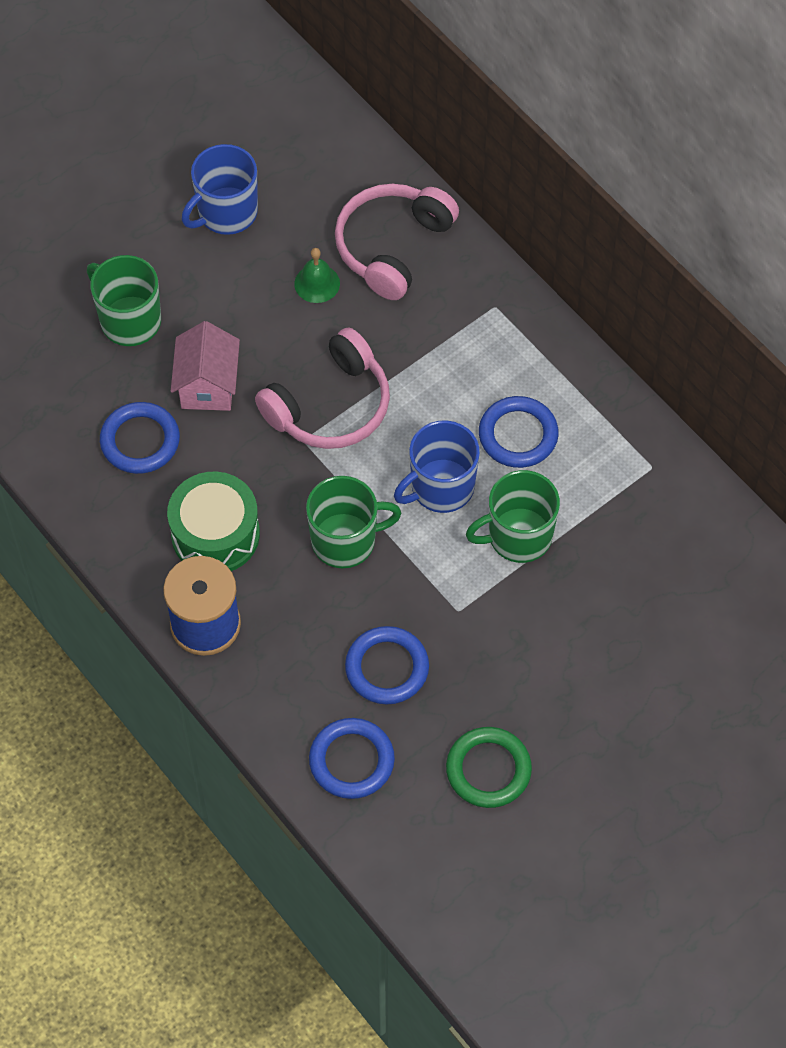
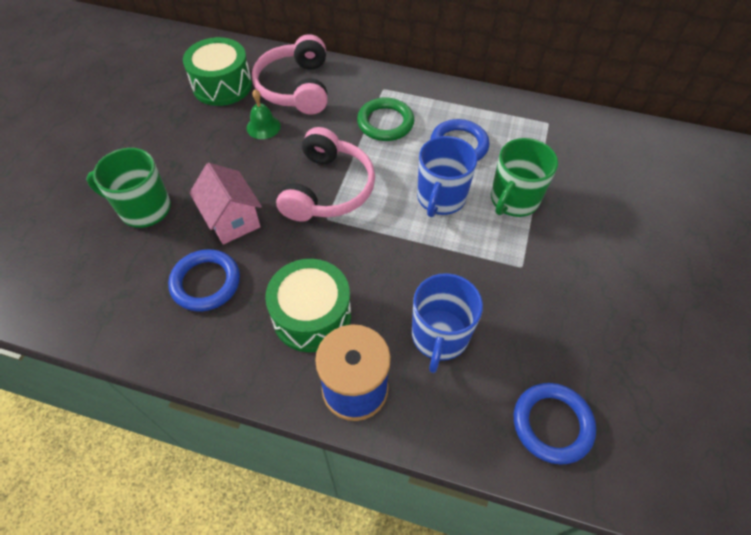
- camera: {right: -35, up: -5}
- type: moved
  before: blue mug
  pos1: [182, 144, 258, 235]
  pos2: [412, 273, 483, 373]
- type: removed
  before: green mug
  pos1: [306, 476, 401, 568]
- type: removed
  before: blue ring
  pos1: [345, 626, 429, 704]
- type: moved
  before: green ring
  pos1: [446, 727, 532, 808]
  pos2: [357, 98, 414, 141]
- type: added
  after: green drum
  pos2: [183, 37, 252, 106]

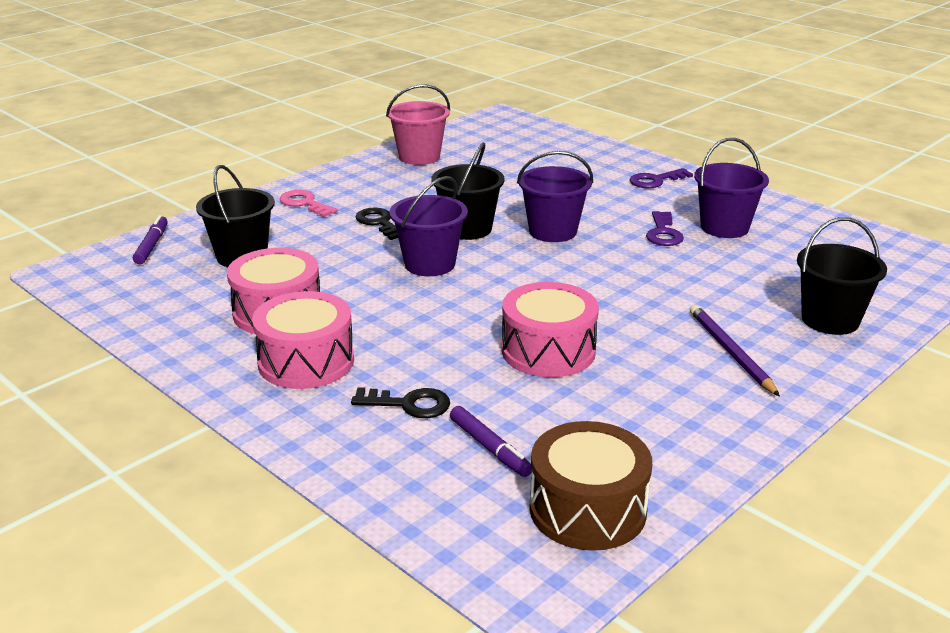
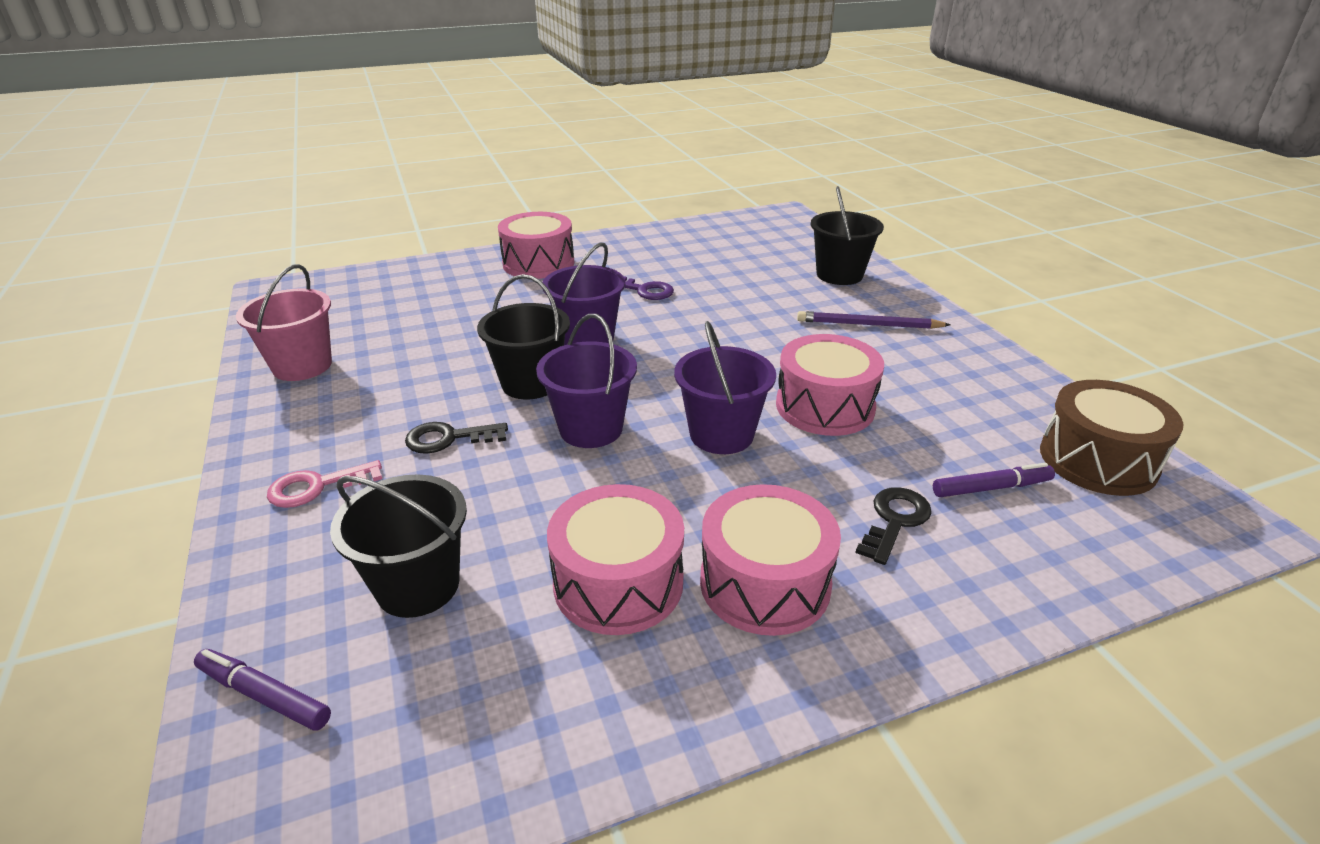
- camera: {right: -65, up: 5}
- type: replaced
  before: purple key
  after: pink drum
  pos1: [630, 168, 693, 189]
  pos2: [498, 212, 574, 279]
- type: moved
  before: purple bucket
  pos1: [694, 138, 769, 238]
  pos2: [674, 321, 776, 454]

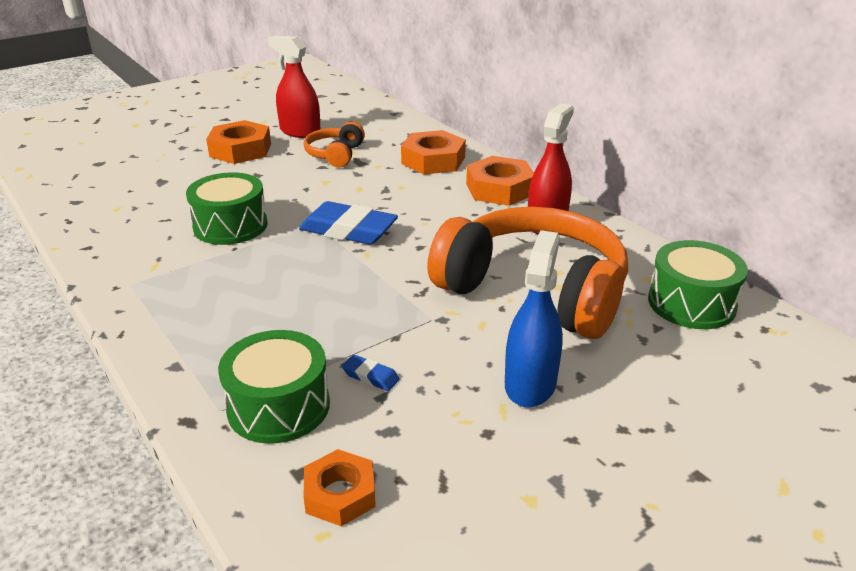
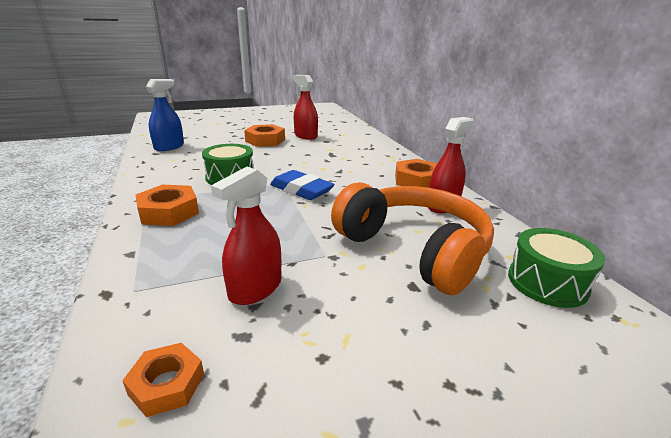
- camera: {right: 15, up: -5}
- type: removed
  before: green drum
  pos1: [218, 330, 330, 444]
- type: removed
  before: orange headphones
  pos1: [304, 122, 365, 167]
- type: replaced
  before: blue eraser
  after: red spray bottle
  pos1: [342, 355, 400, 391]
  pos2: [211, 167, 281, 305]
- type: moved
  before: orange nut
  pos1: [401, 130, 466, 175]
  pos2: [135, 185, 199, 226]
- type: moved
  before: blue spray bottle
  pos1: [505, 230, 563, 408]
  pos2: [146, 79, 184, 151]

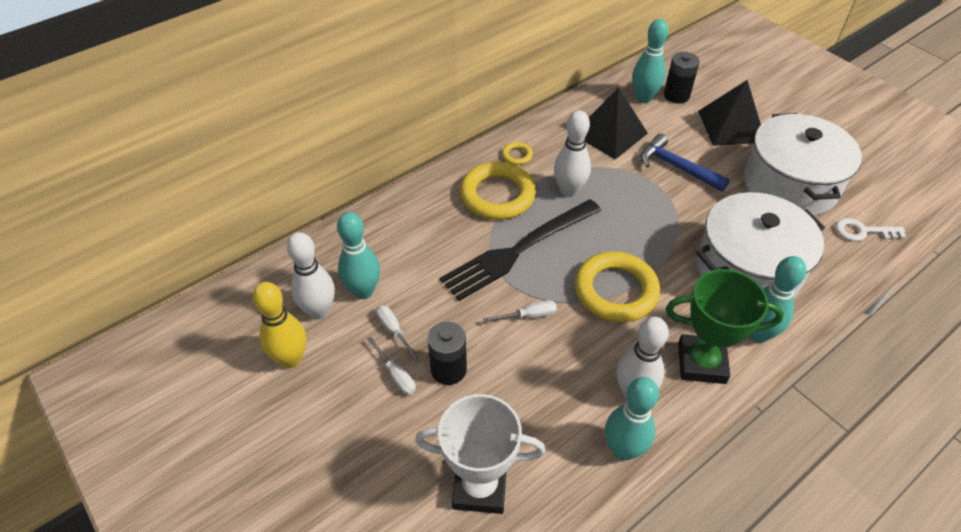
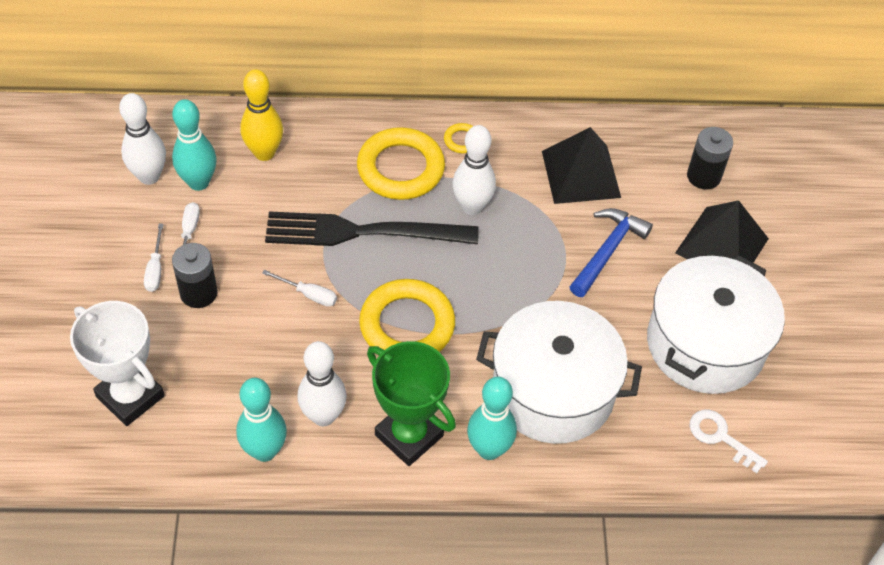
- camera: {right: 35, up: 5}
- type: moved
  before: yellow bowling pin
  pos1: [253, 282, 306, 368]
  pos2: [240, 69, 283, 161]
- type: removed
  before: turquoise bowling pin
  pos1: [632, 19, 669, 103]
- type: turned
  before: blue hammer
  pos1: [641, 133, 730, 192]
  pos2: [569, 208, 653, 297]
  turn: 45

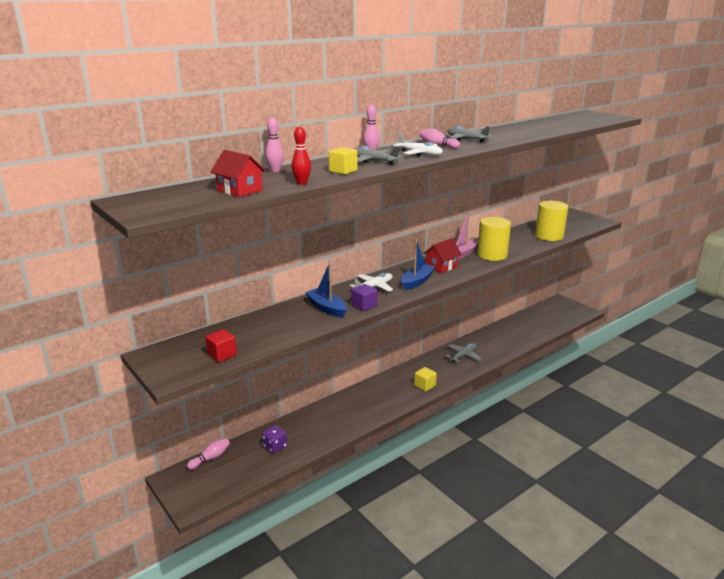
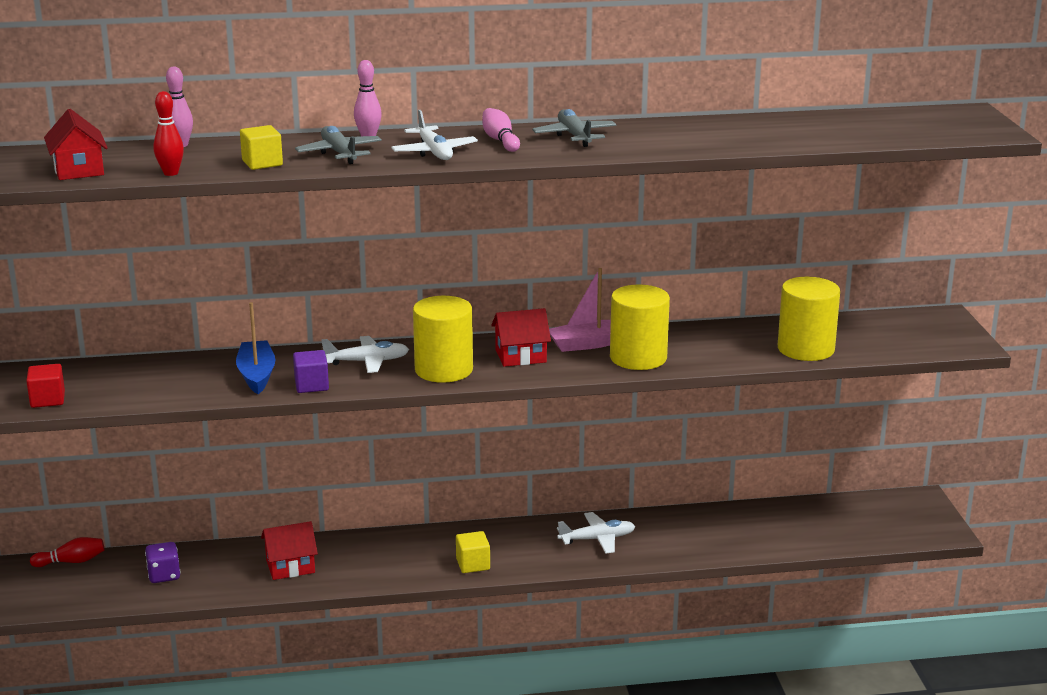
- camera: {right: 30, up: 0}
- type: recoloured
  before: pink bowling pin
  after: red bowling pin
  pos1: [187, 438, 230, 470]
  pos2: [30, 537, 105, 567]
- type: replaced
  before: blue boat
  after: yellow cylinder
  pos1: [401, 239, 435, 290]
  pos2: [413, 296, 473, 383]
- type: recoloured
  before: grey plane
  after: white plane
  pos1: [446, 343, 482, 362]
  pos2: [557, 512, 635, 554]
- type: added
  after: red house
  pos2: [261, 521, 318, 580]

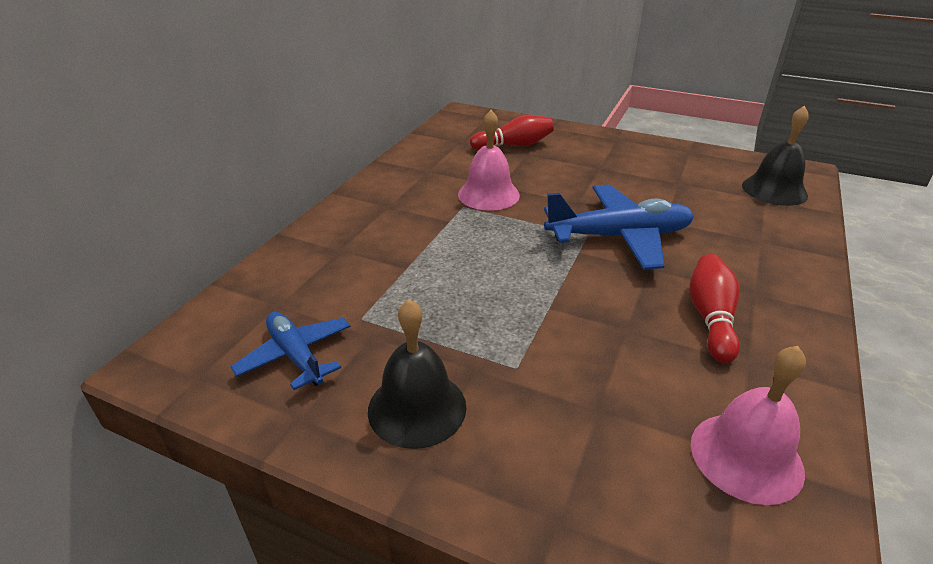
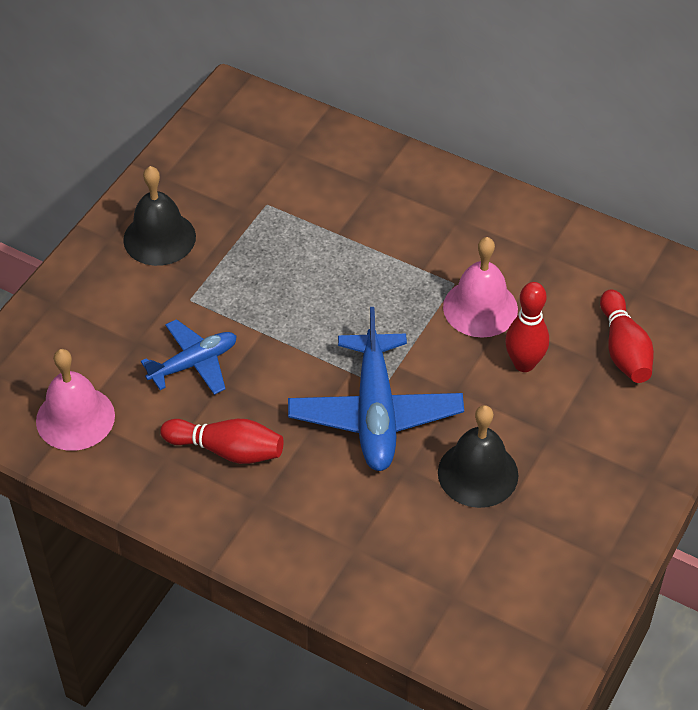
- camera: {right: 95, up: 15}
- type: moved
  before: blue plane
  pos1: [230, 312, 351, 390]
  pos2: [141, 319, 236, 395]
- type: moved
  before: black bell
  pos1: [742, 106, 809, 206]
  pos2: [438, 405, 519, 508]
- type: added
  after: red bowling pin
  pos2: [505, 282, 549, 372]

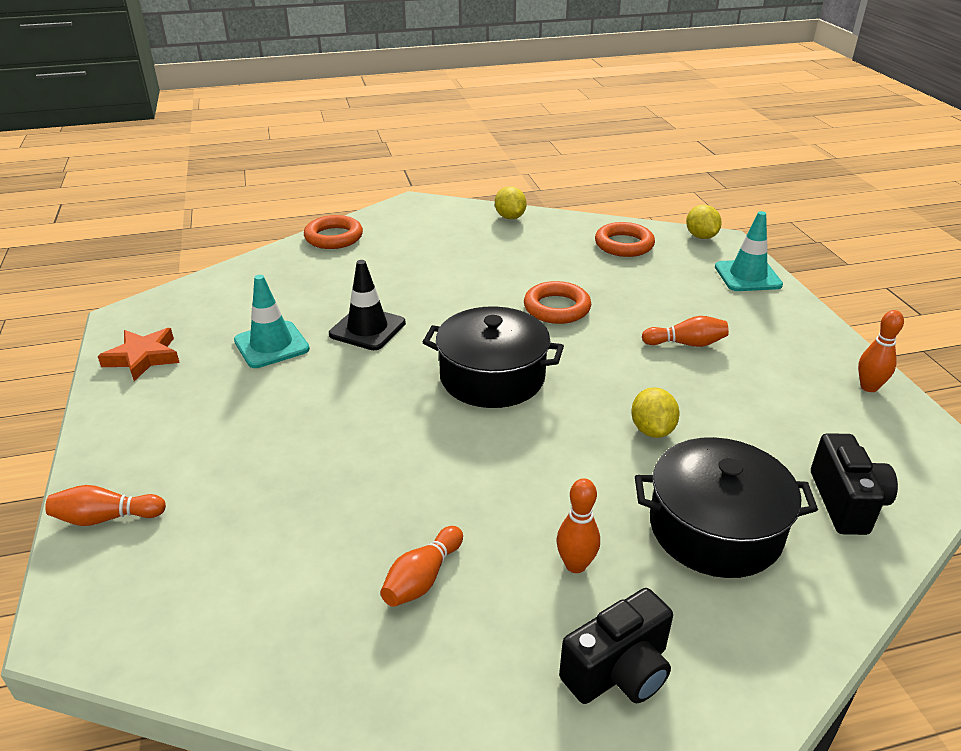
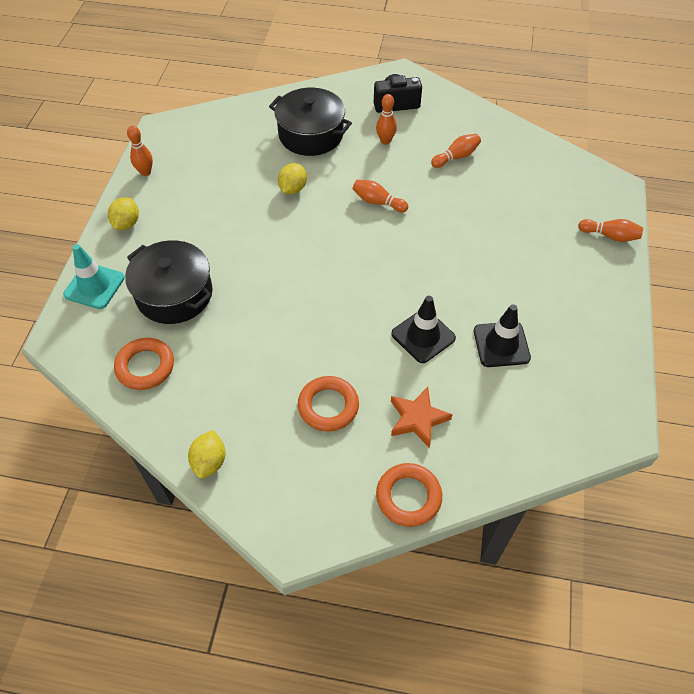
- camera: {right: -155, up: 20}
- type: moved
  before: orange star
  pos1: [98, 328, 180, 381]
  pos2: [391, 387, 453, 448]
- type: recoloured
  before: turquoise traffic cone
  after: black traffic cone
  pos1: [234, 275, 310, 368]
  pos2: [474, 304, 531, 367]
- type: moved
  before: black pot
  pos1: [423, 306, 564, 408]
  pos2: [125, 240, 212, 324]
- type: moved
  before: orange ring
  pos1: [524, 281, 591, 324]
  pos2: [298, 376, 359, 432]
- type: moved
  before: orange bowling pin
  pos1: [642, 316, 729, 347]
  pos2: [353, 180, 408, 212]
- type: moved
  before: yellow lemon
  pos1: [686, 205, 722, 239]
  pos2: [108, 197, 139, 230]
- type: removed
  before: black camera
  pos1: [811, 433, 898, 535]

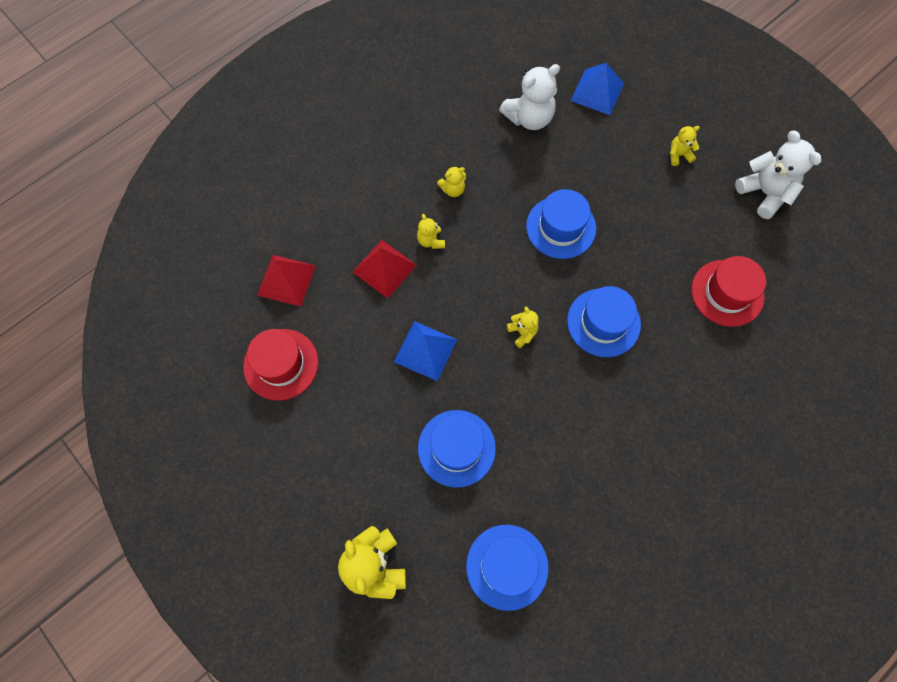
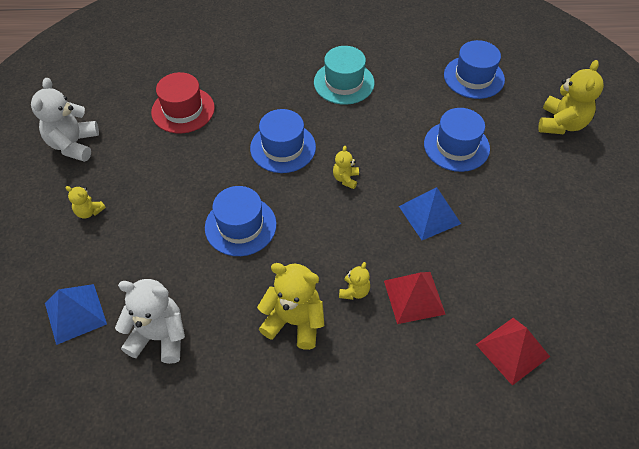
- camera: {right: -140, up: -15}
- type: removed
  before: red hat
  pos1: [243, 329, 319, 401]
- type: resized
  before: yellow teddy bear
  pos1: [437, 166, 466, 197]
  pos2: [257, 263, 324, 350]
  scale: 1.94
- type: added
  after: turquoise hat
  pos2: [314, 46, 375, 105]

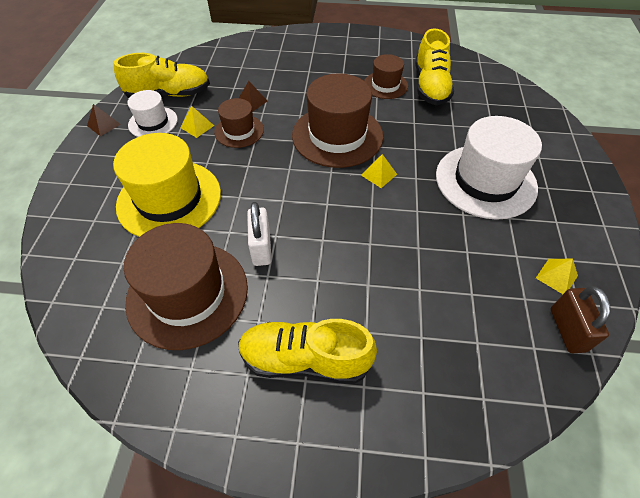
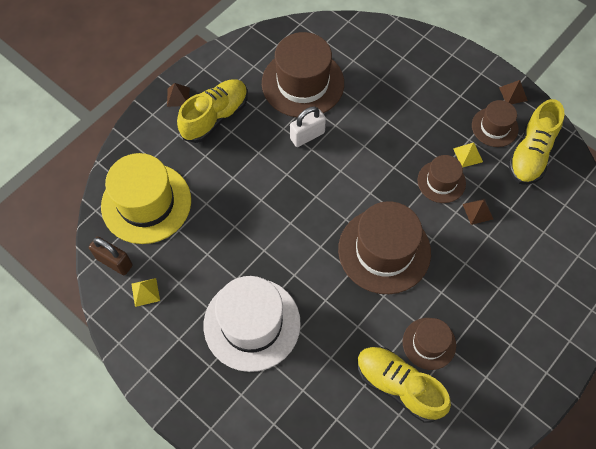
- camera: {right: 125, up: 10}
- type: moved
  before: yellow hat
  pos1: [113, 133, 221, 237]
  pos2: [101, 153, 191, 244]
- type: recoloured
  before: white hat
  after: brown hat
  pos1: [127, 90, 178, 137]
  pos2: [472, 100, 519, 147]
- type: turned
  before: white padlock
  pos1: [247, 202, 272, 266]
  pos2: [290, 107, 326, 147]
  turn: -60
- type: removed
  before: yellow pyramid
  pos1: [361, 154, 397, 188]
- type: added
  after: brown pyramid
  pos2: [167, 83, 190, 107]

